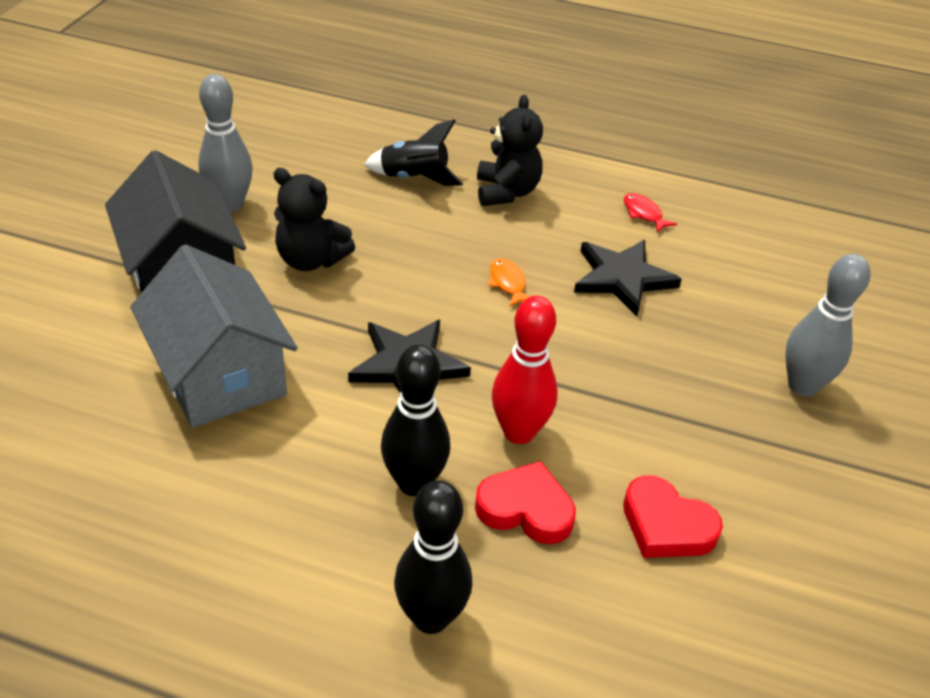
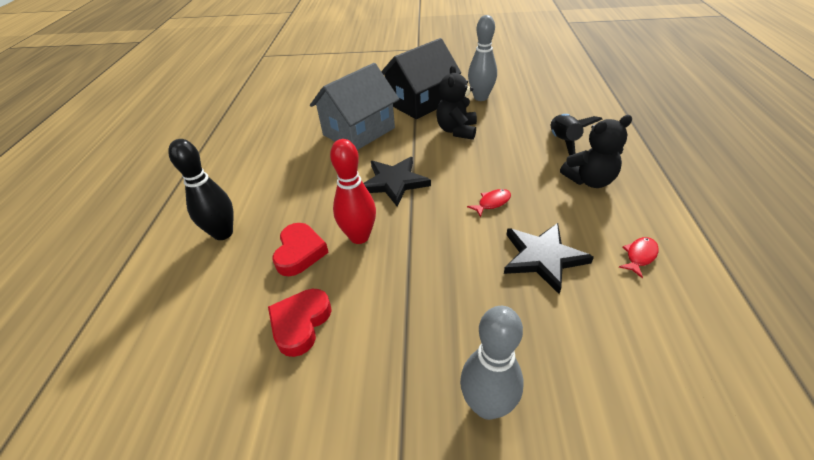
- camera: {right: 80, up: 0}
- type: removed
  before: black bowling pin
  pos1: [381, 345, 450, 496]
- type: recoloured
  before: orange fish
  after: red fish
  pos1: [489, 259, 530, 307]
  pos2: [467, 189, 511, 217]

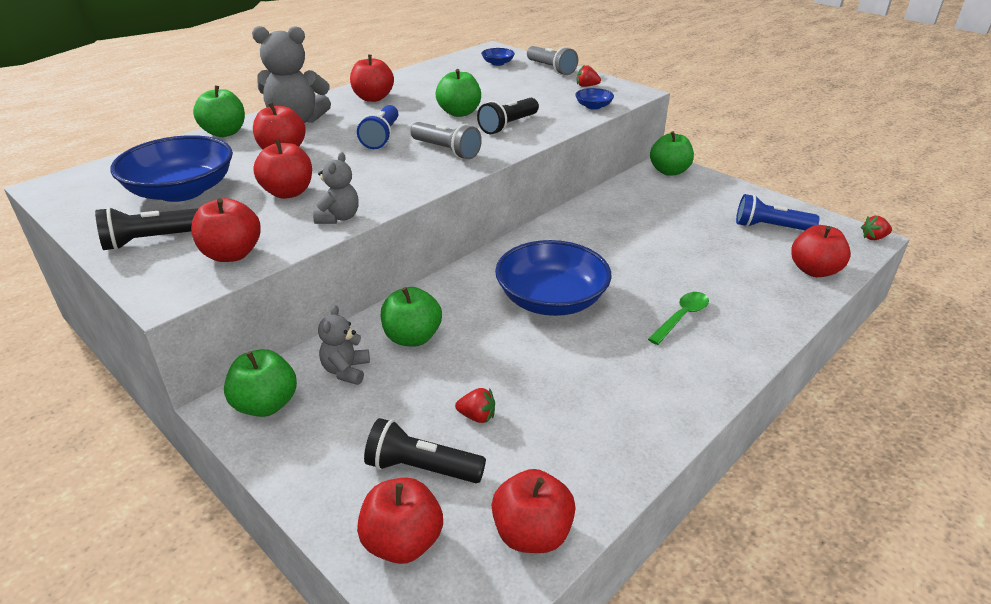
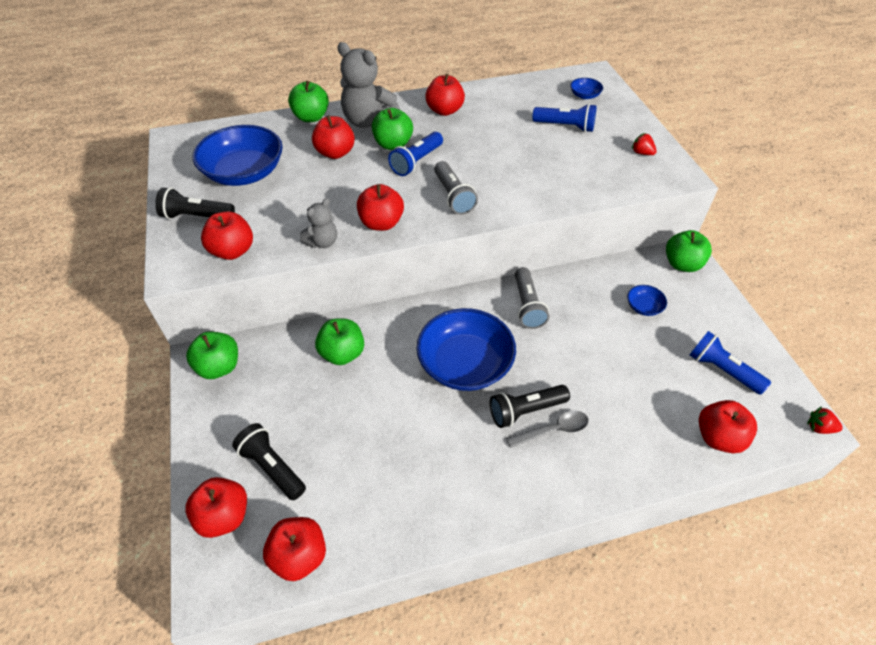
- camera: {right: 30, up: 15}
- type: moved
  before: red apple
  pos1: [253, 139, 312, 199]
  pos2: [357, 184, 404, 231]
- type: removed
  before: grey teddy bear
  pos1: [318, 305, 370, 385]
- type: moved
  before: green apple
  pos1: [436, 69, 481, 117]
  pos2: [372, 108, 413, 150]
- type: removed
  before: red strawberry
  pos1: [455, 388, 495, 423]
- type: moved
  before: black flashlight
  pos1: [477, 98, 539, 134]
  pos2: [490, 385, 570, 428]
- type: moved
  before: grey flashlight
  pos1: [527, 46, 578, 75]
  pos2: [515, 267, 549, 329]
- type: moved
  before: blue bowl
  pos1: [575, 88, 614, 110]
  pos2: [627, 285, 667, 316]
- type: recoloured
  before: green spoon
  after: grey spoon
  pos1: [648, 292, 709, 345]
  pos2: [506, 411, 589, 448]
- type: added
  after: blue flashlight
  pos2: [532, 104, 597, 132]

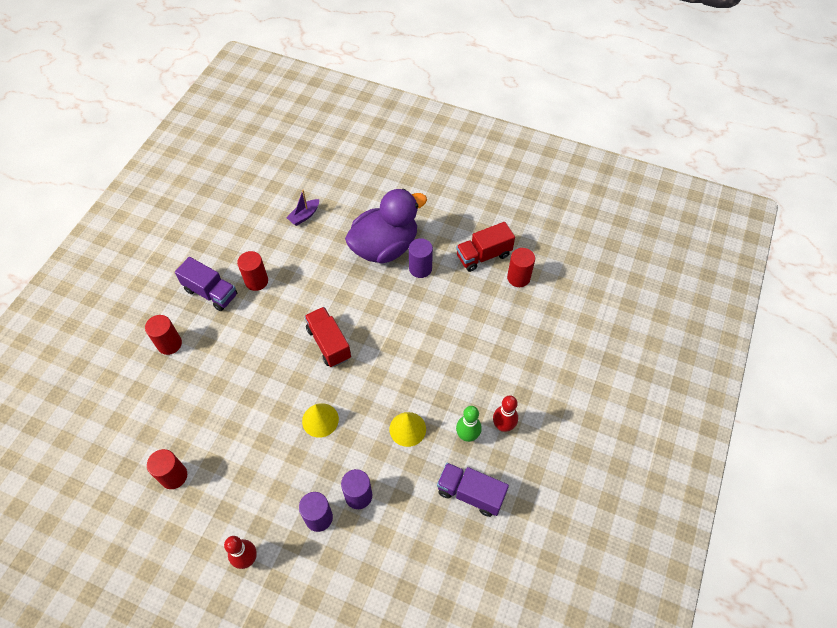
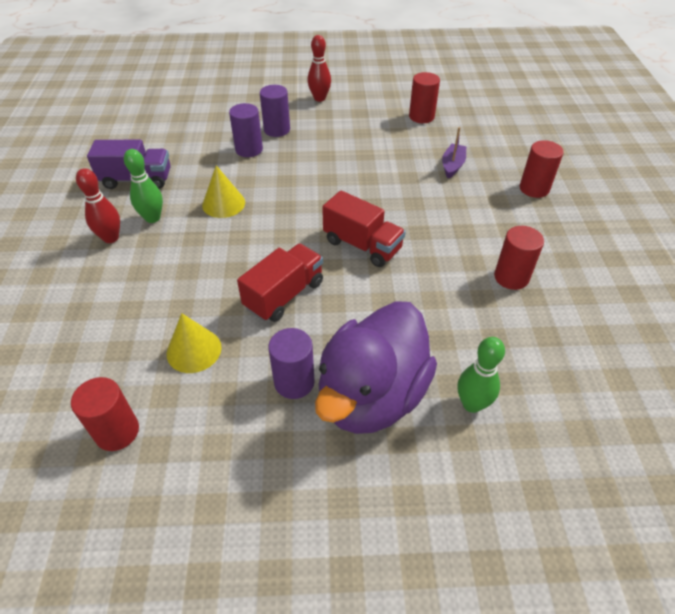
- camera: {right: 155, up: -10}
- type: removed
  before: purple truck
  pos1: [175, 257, 237, 311]
- type: moved
  before: purple boat
  pos1: [286, 190, 319, 226]
  pos2: [442, 127, 466, 178]
- type: moved
  before: yellow cone
  pos1: [302, 403, 339, 438]
  pos2: [167, 313, 222, 373]
- type: moved
  before: red truck
  pos1: [456, 222, 515, 272]
  pos2: [237, 244, 323, 322]
- type: added
  after: green bowling pin
  pos2: [458, 337, 505, 413]

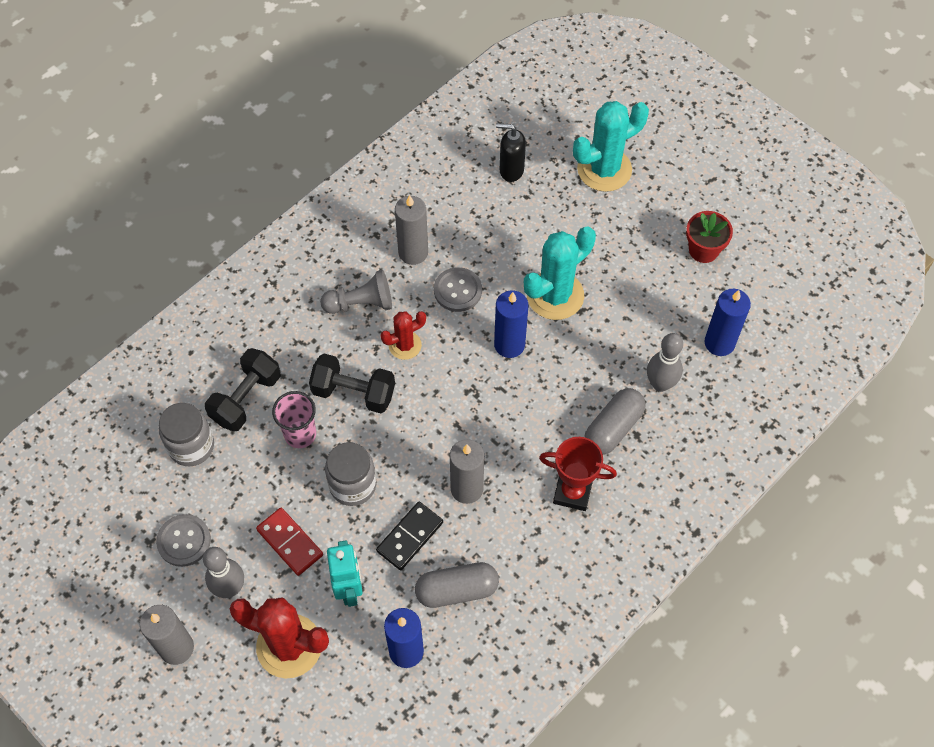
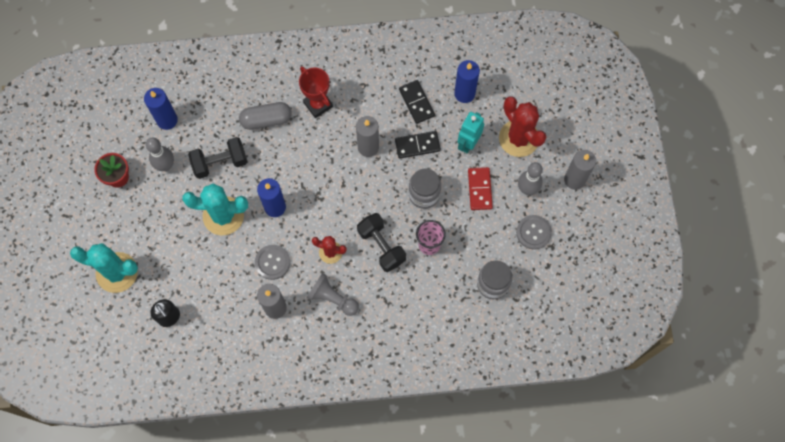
- camera: {right: -140, up: 10}
- type: moved
  before: black dumbbell
  pos1: [205, 348, 281, 431]
  pos2: [188, 137, 247, 179]
- type: replaced
  before: grey capsule
  after: black domino
  pos1: [415, 562, 499, 608]
  pos2: [399, 80, 435, 124]
- type: moved
  before: grey bowling pin
  pos1: [647, 333, 683, 392]
  pos2: [146, 137, 174, 171]

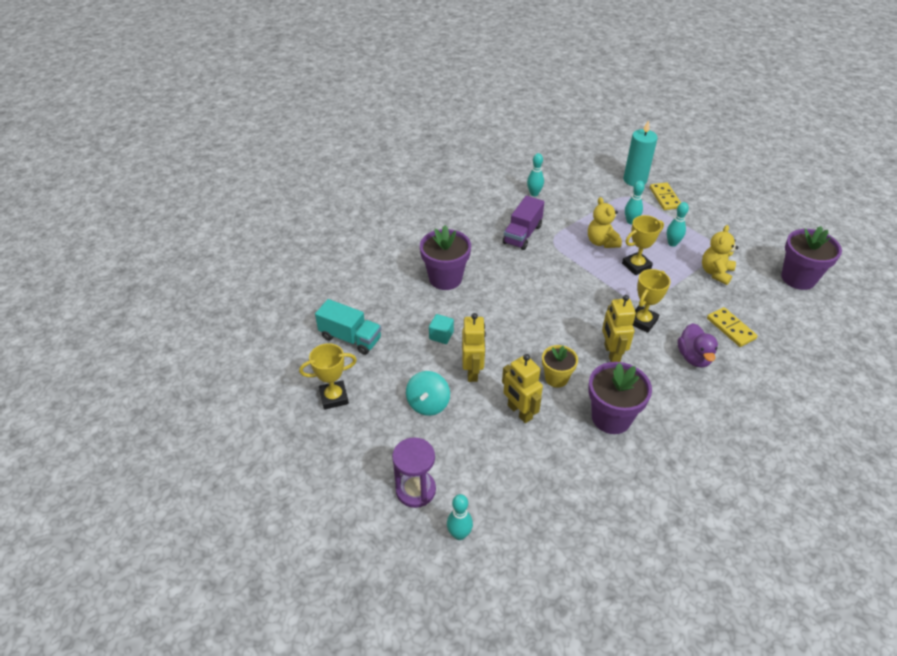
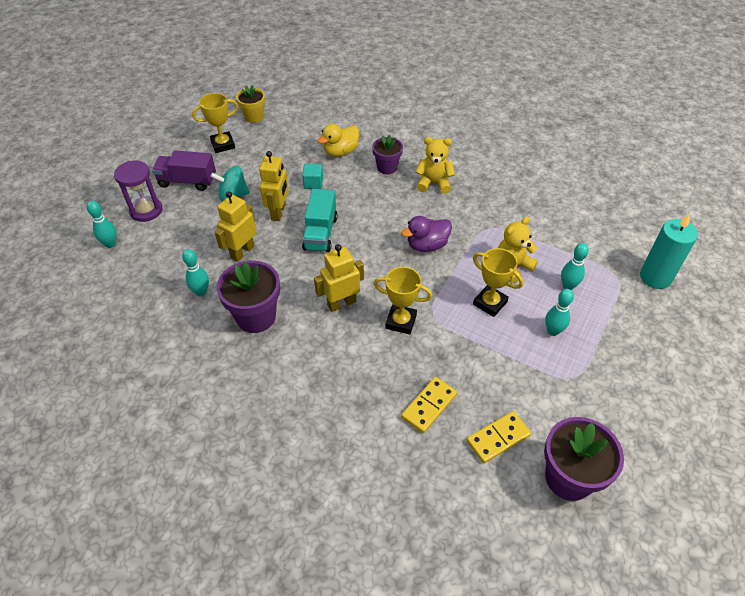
- camera: {right: 70, up: 5}
- type: turned
  before: yellow trophy
  pos1: [299, 343, 357, 410]
  pos2: [192, 93, 238, 153]
  turn: -75
- type: moved
  before: turquoise truck
  pos1: [315, 299, 381, 355]
  pos2: [302, 189, 338, 252]
- type: resized
  before: purple flower pot
  pos1: [420, 225, 471, 290]
  pos2: [372, 135, 403, 174]
  scale: 0.62
- type: turned
  before: yellow robot
  pos1: [462, 313, 486, 382]
  pos2: [259, 151, 289, 221]
  turn: -60
- type: moved
  before: purple truck
  pos1: [503, 196, 544, 250]
  pos2: [152, 150, 216, 191]
- type: moved
  before: turquoise bowling pin
  pos1: [527, 153, 544, 196]
  pos2: [182, 249, 209, 296]
- type: moved
  before: yellow flower pot
  pos1: [542, 345, 578, 388]
  pos2: [236, 85, 265, 123]
- type: moved
  before: yellow domino
  pos1: [650, 182, 681, 210]
  pos2: [467, 411, 531, 463]
- type: moved
  before: purple duck
  pos1: [678, 323, 718, 368]
  pos2: [401, 216, 452, 252]
- type: moved
  before: yellow teddy bear
  pos1: [702, 225, 738, 285]
  pos2: [415, 137, 455, 194]
- type: added
  after: yellow duck
  pos2: [318, 123, 359, 157]

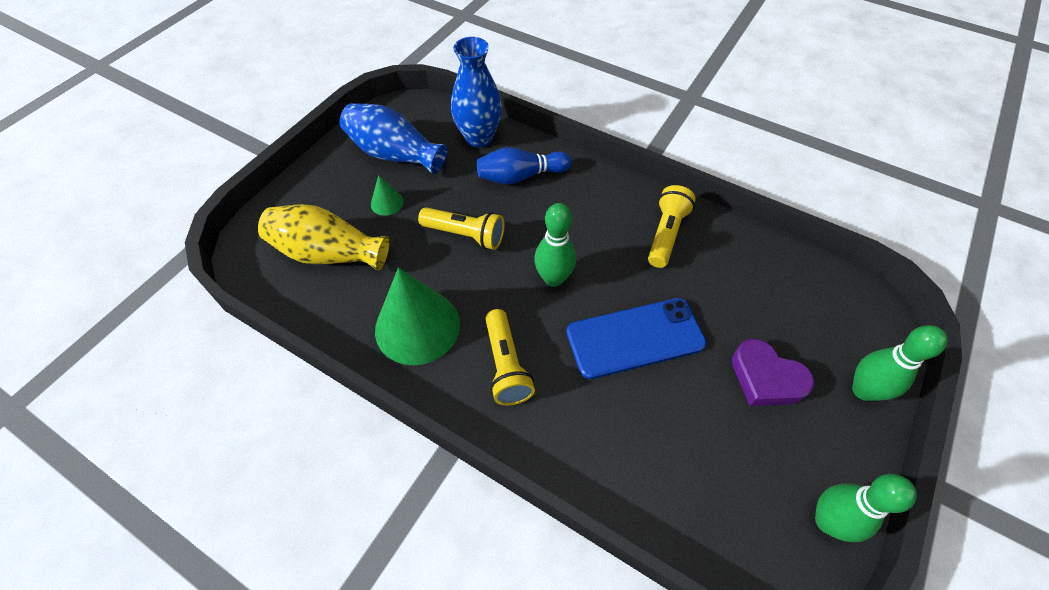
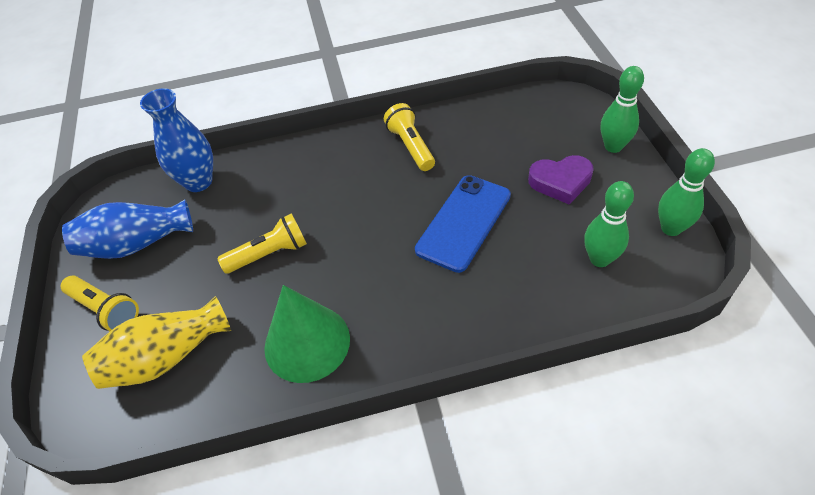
- camera: {right: -40, up: -5}
- type: removed
  before: green cone
  pos1: [371, 175, 404, 216]
- type: removed
  before: blue bowling pin
  pos1: [477, 147, 572, 185]
- type: moved
  before: yellow flashlight
  pos1: [485, 309, 535, 405]
  pos2: [61, 275, 139, 331]
- type: moved
  before: green bowling pin
  pos1: [534, 203, 576, 287]
  pos2: [584, 181, 634, 267]

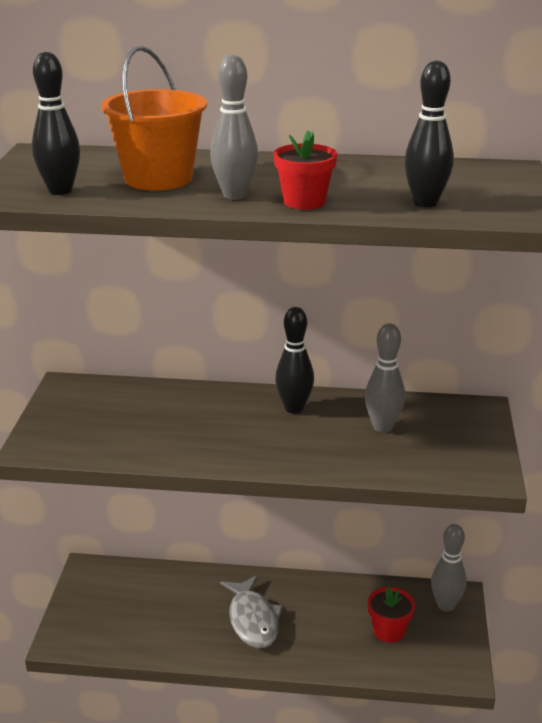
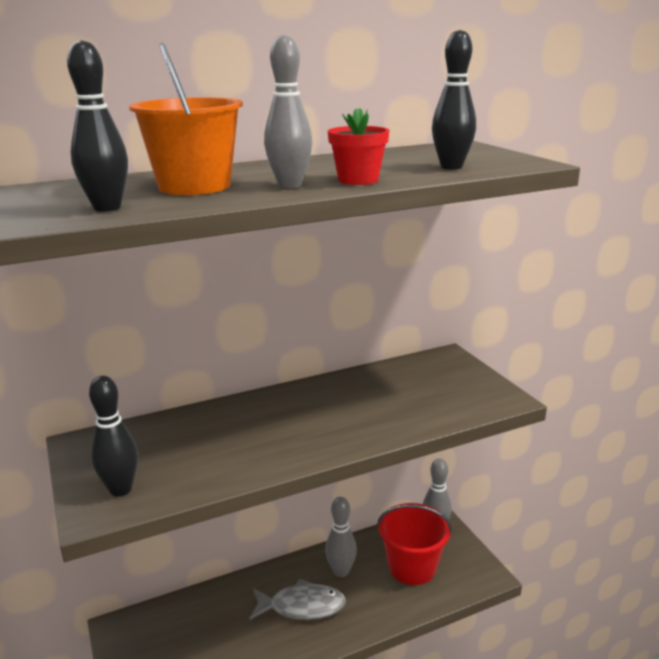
- camera: {right: -30, up: -5}
- type: turned
  before: grey fish
  pos1: [220, 575, 283, 648]
  pos2: [249, 579, 346, 620]
  turn: -45
- type: moved
  before: black bowling pin
  pos1: [275, 307, 314, 414]
  pos2: [89, 376, 138, 496]
- type: moved
  before: grey bowling pin
  pos1: [365, 323, 405, 433]
  pos2: [325, 497, 357, 577]
- type: replaced
  before: red flower pot
  after: red bucket
  pos1: [368, 587, 415, 643]
  pos2: [377, 503, 452, 585]

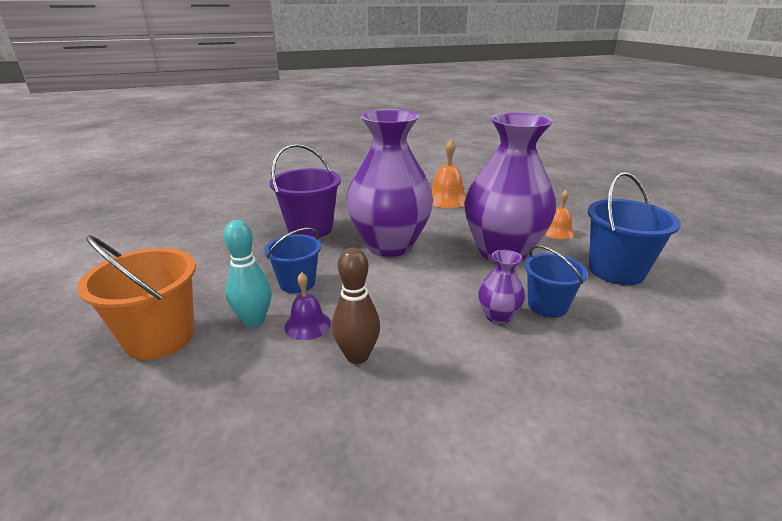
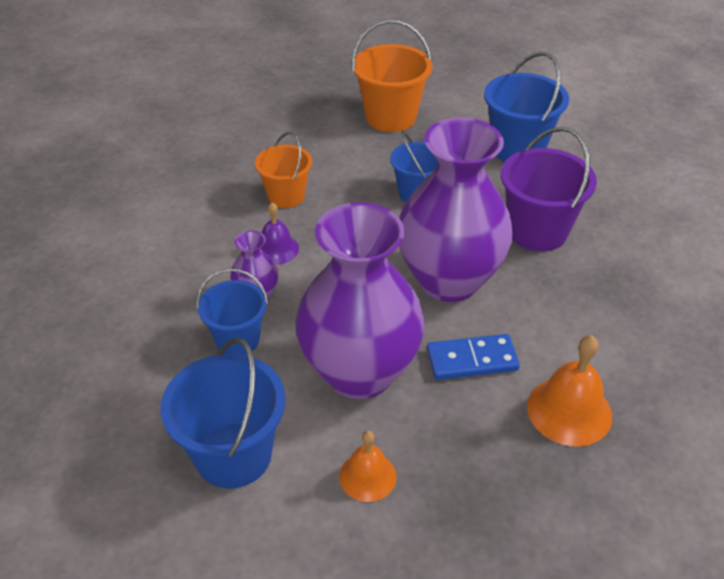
- camera: {right: 120, up: 15}
- type: removed
  before: turquoise bowling pin
  pos1: [224, 220, 271, 328]
- type: moved
  before: purple bell
  pos1: [284, 272, 331, 340]
  pos2: [261, 202, 299, 265]
- type: replaced
  before: brown bowling pin
  after: orange bucket
  pos1: [332, 247, 380, 364]
  pos2: [255, 132, 312, 208]
- type: added
  after: blue domino
  pos2: [427, 334, 520, 380]
- type: added
  after: blue bucket
  pos2: [484, 52, 569, 162]

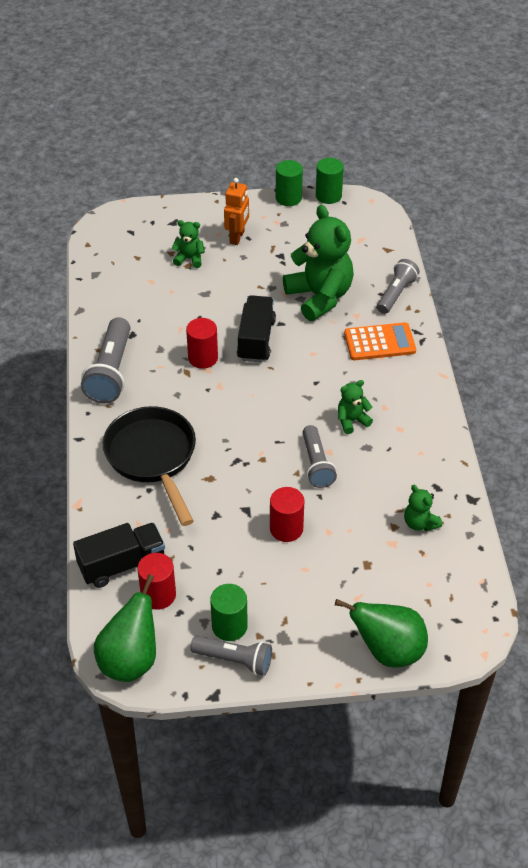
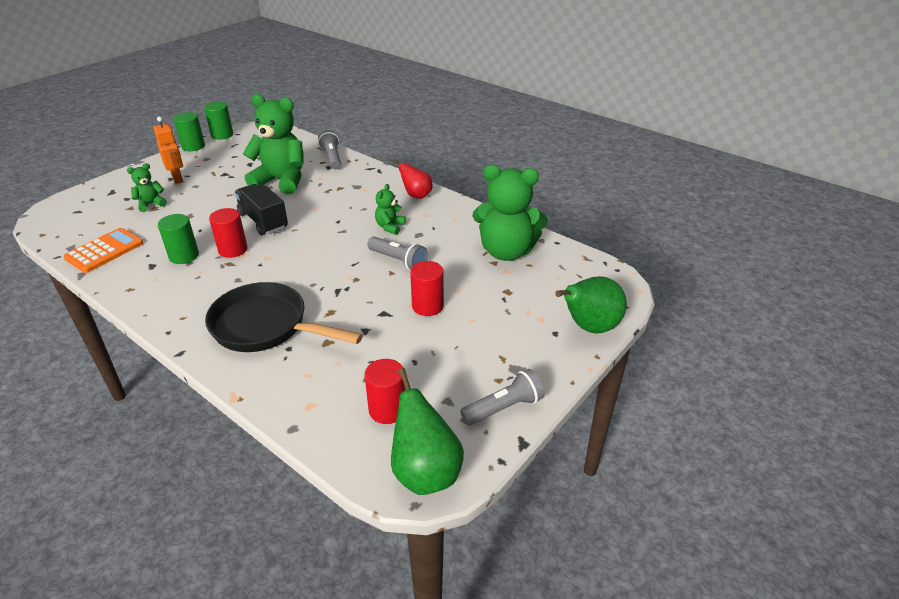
- camera: {right: -45, up: -10}
- type: removed
  before: black truck
  pos1: [73, 523, 165, 588]
- type: removed
  before: grey flashlight
  pos1: [81, 317, 130, 403]
- type: moved
  before: green cylinder
  pos1: [210, 584, 248, 641]
  pos2: [158, 214, 199, 264]
- type: moved
  before: orange calculator
  pos1: [344, 322, 416, 360]
  pos2: [63, 228, 143, 273]
- type: resized
  before: green teddy bear
  pos1: [404, 485, 442, 531]
  pos2: [473, 165, 548, 261]
  scale: 2.15
- type: added
  after: red pear
  pos2: [393, 159, 433, 199]

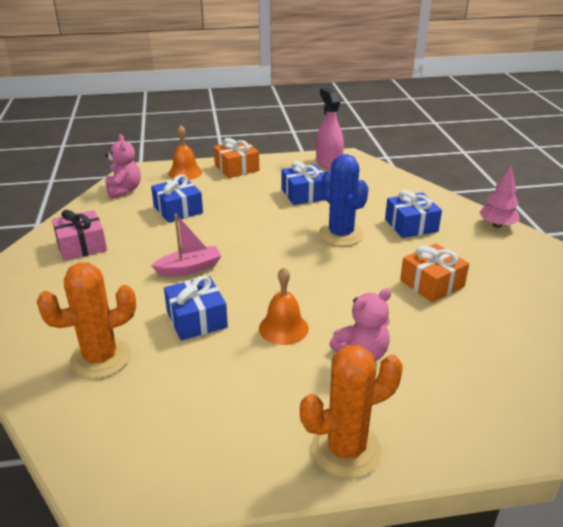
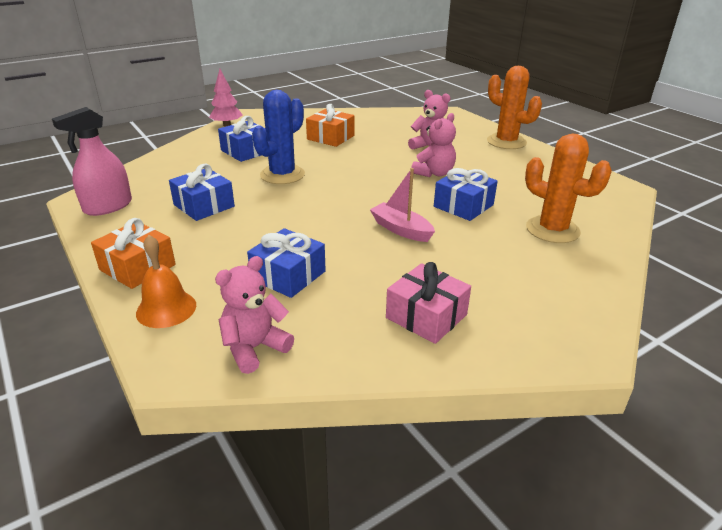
- camera: {right: -115, up: 0}
- type: replaced
  before: orange bell
  after: pink teddy bear
  pos1: [259, 267, 309, 345]
  pos2: [411, 113, 456, 177]

